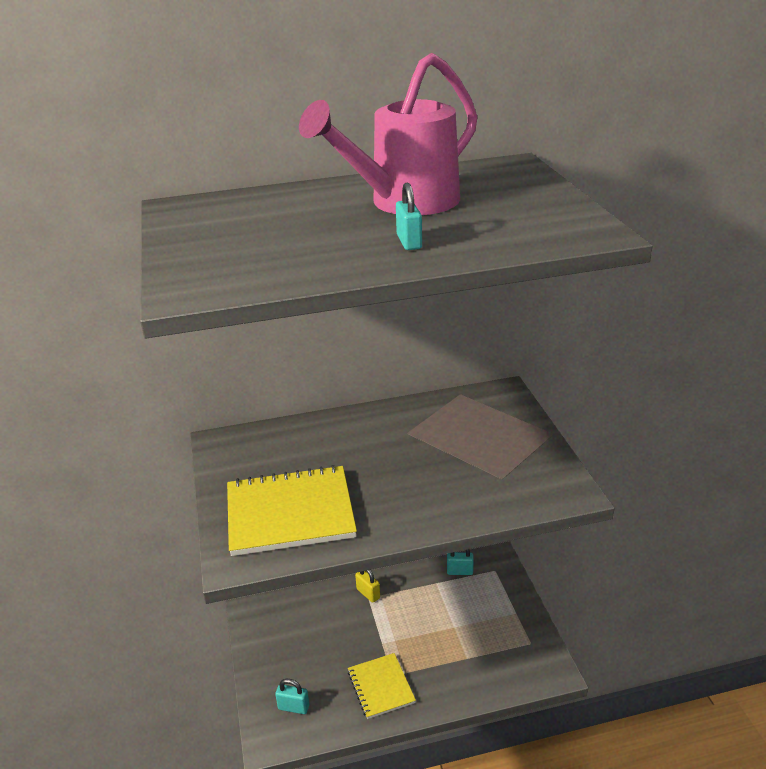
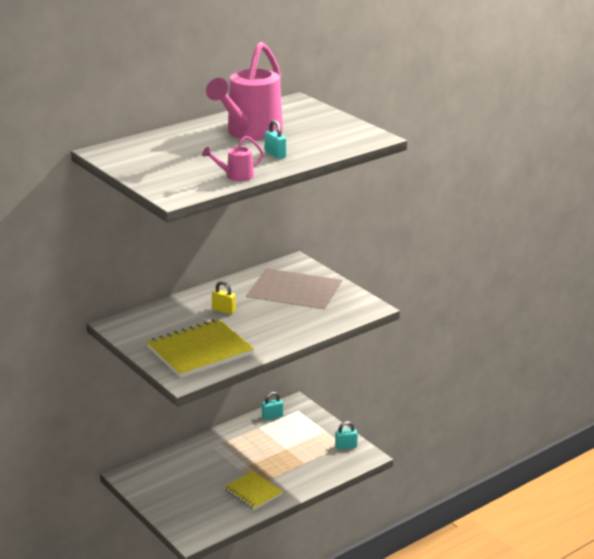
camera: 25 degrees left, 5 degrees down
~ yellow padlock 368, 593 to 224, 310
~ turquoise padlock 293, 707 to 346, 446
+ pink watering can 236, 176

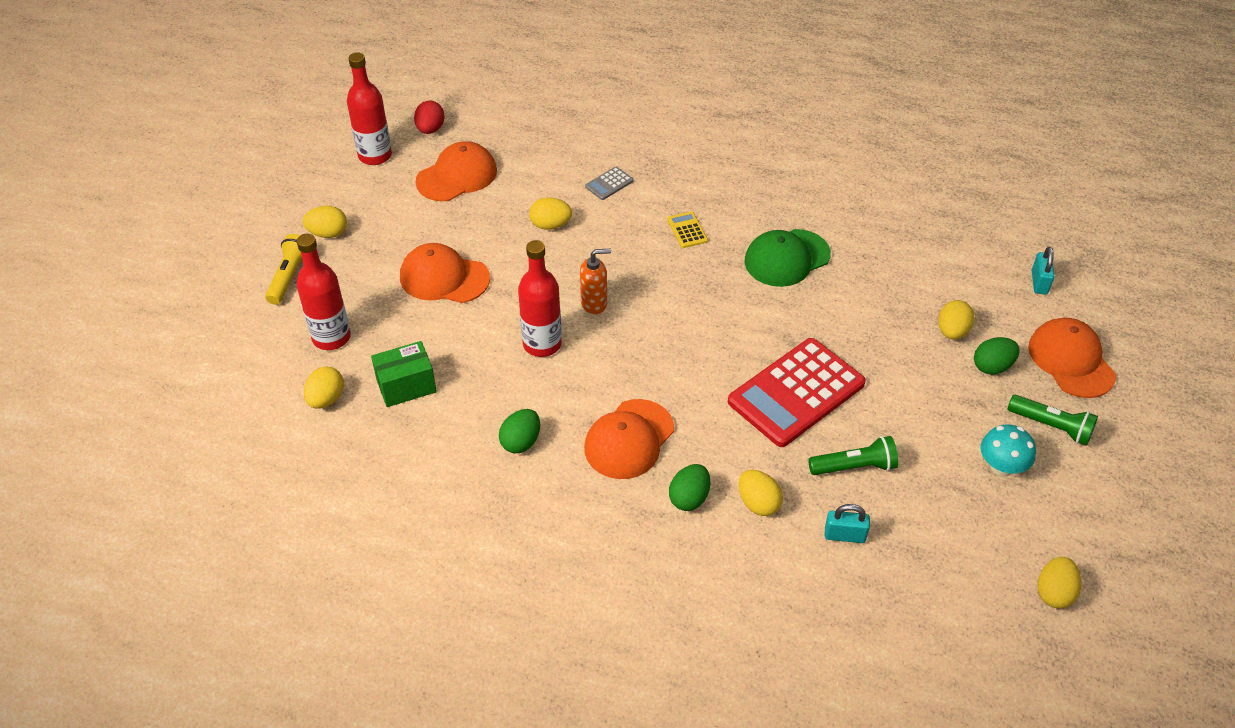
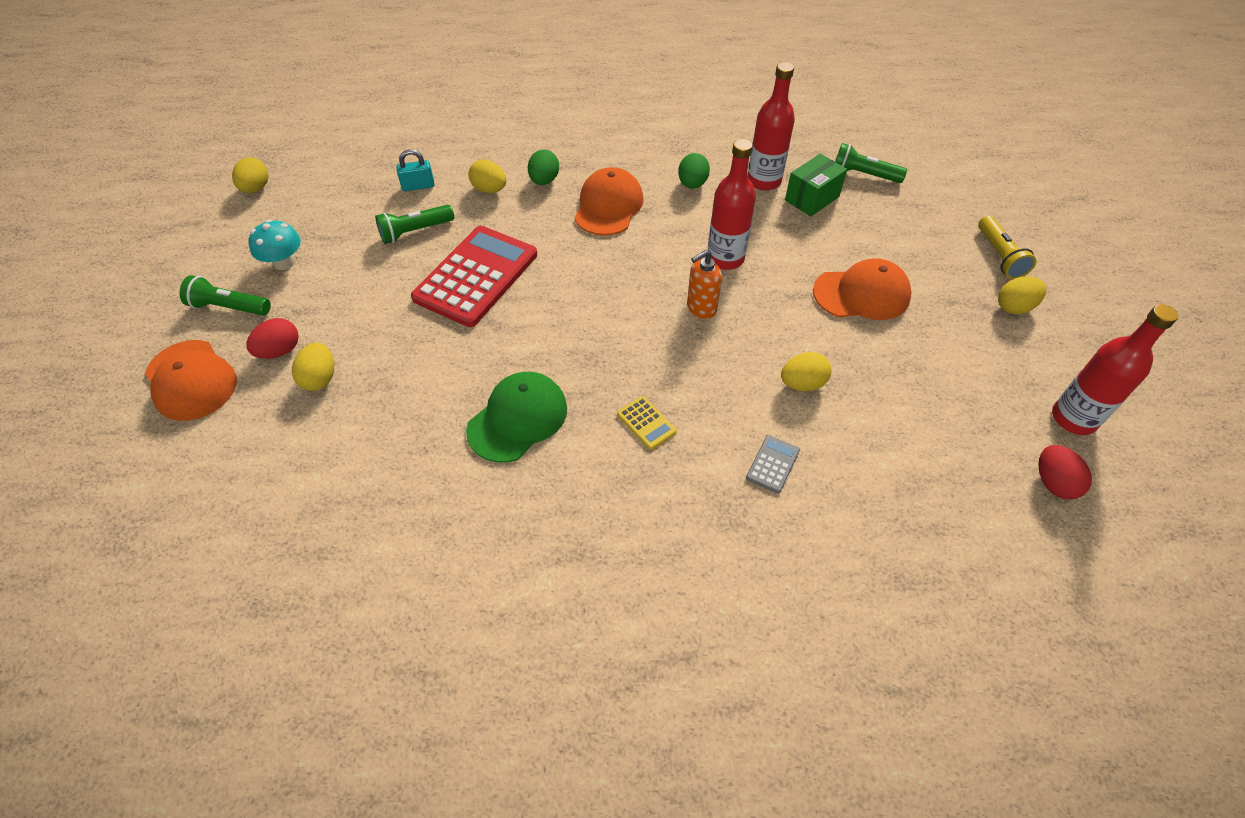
camera: 160 degrees right, 5 degrees up
- orange cap 457, 176
~ red bottle 331, 337 to 764, 181
- turquoise padlock 1039, 282
~ green egg 992, 366 to red egg 280, 351
~ yellow egg 326, 399 to green flashlight 863, 175

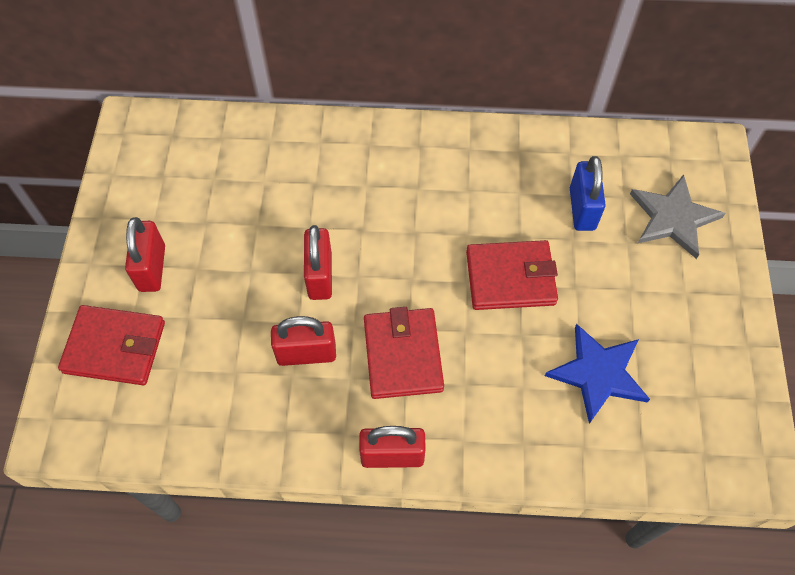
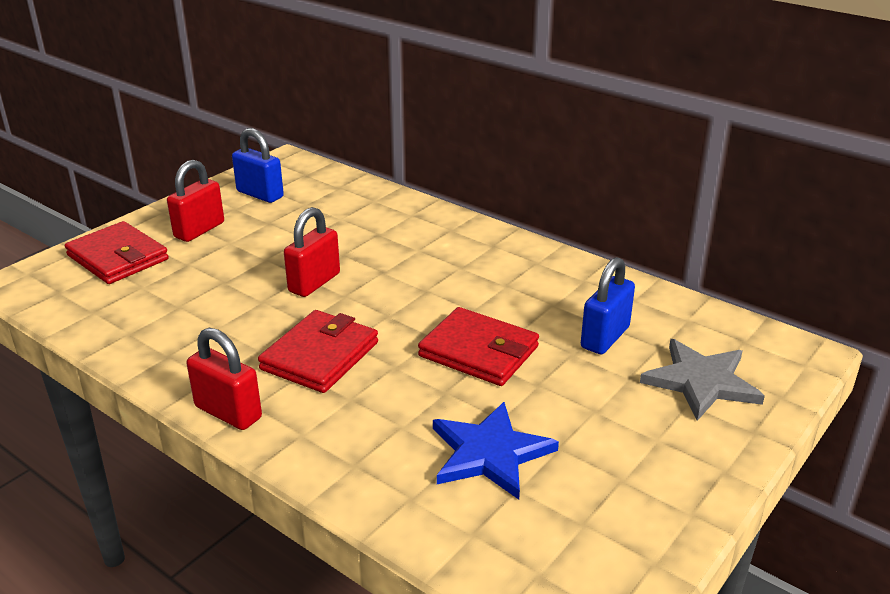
camera: 35 degrees right, 30 degrees down
- red padlock 306, 354
+ blue padlock 260, 194

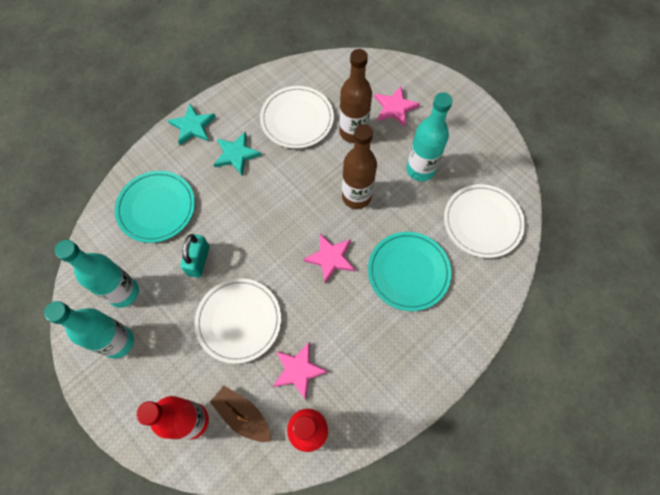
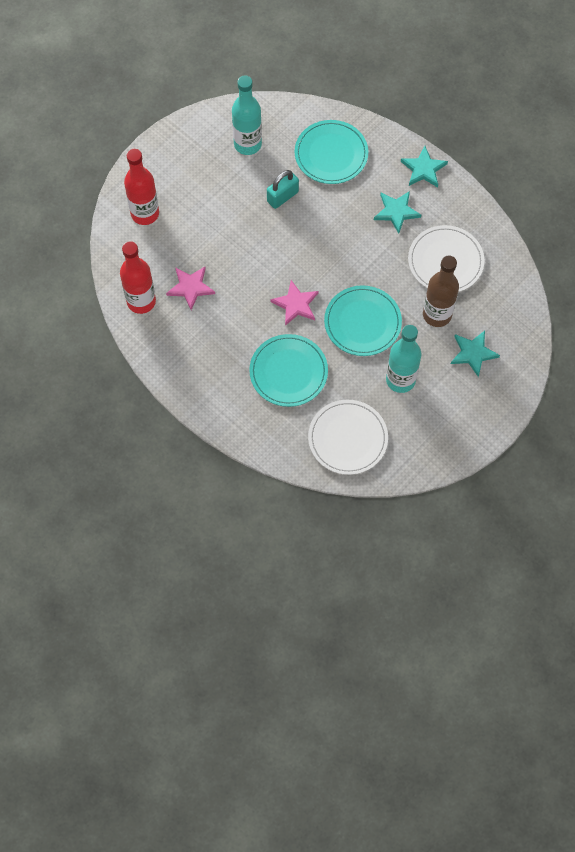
camera: 85 degrees right, 0 degrees up
~ pink star 395, 108 to turquoise star 473, 353
~ brown bottle 356, 196 to turquoise plate 362, 322
~ turquoise padlock 198, 260 = 282, 196 45 degrees counterclockwise
- white plate 238, 321
- turquoise bottle 118, 342
- brown boat 243, 415

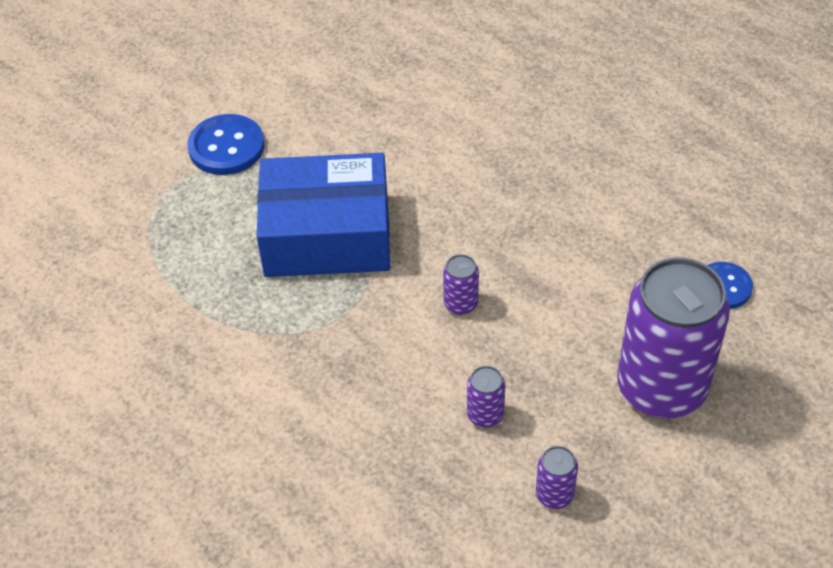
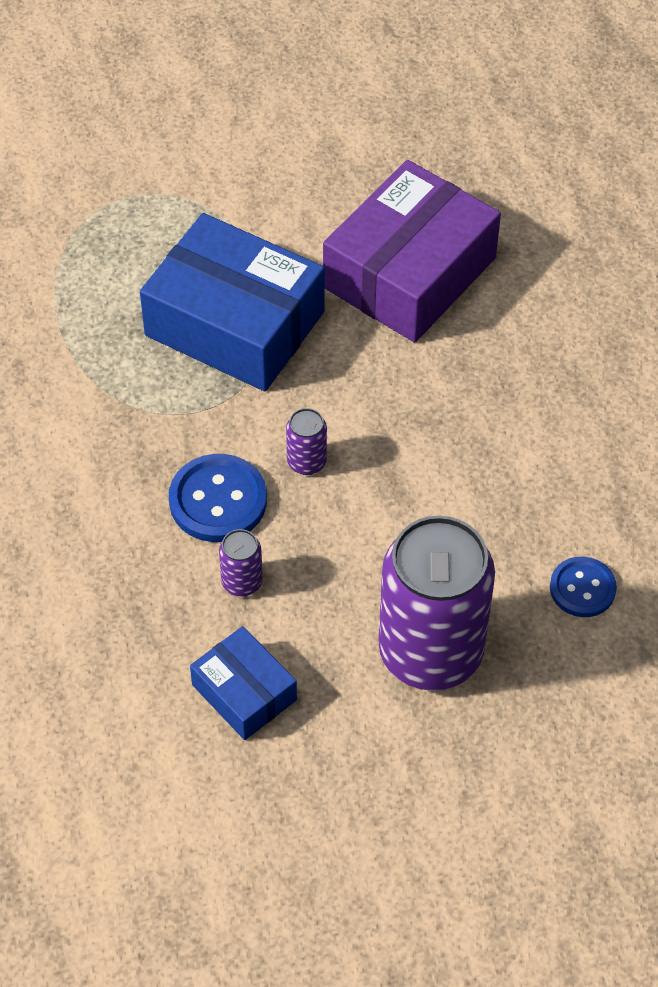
camera: 30 degrees right, 5 degrees up
~ blue button 226, 147 to 218, 500
~ purple can 554, 495 to blue box 244, 692
+ purple box 409, 273

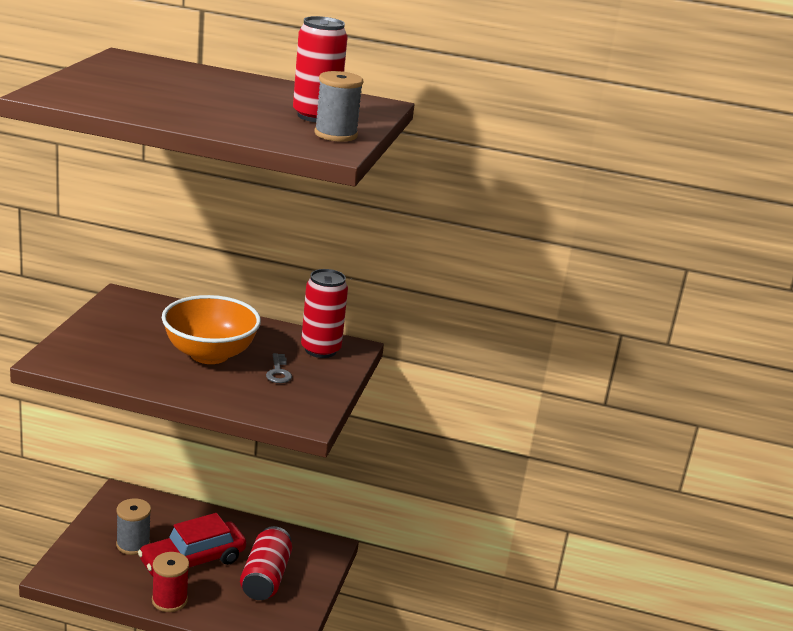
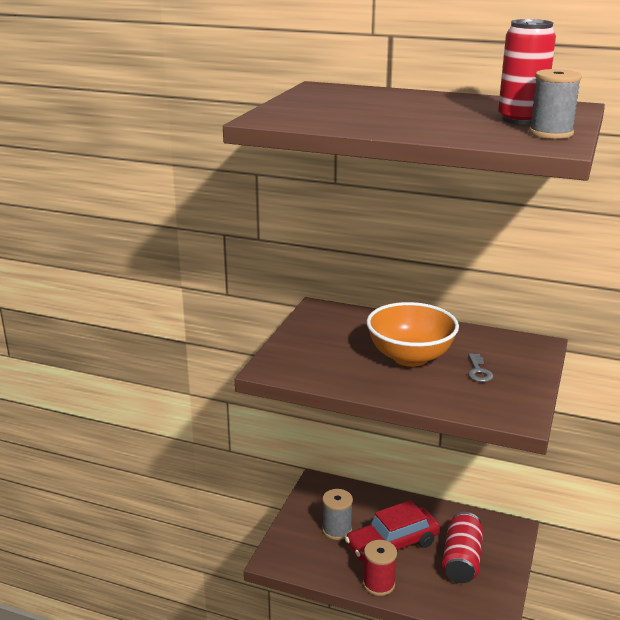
camera: 10 degrees right, 0 degrees up
- red can 320, 350

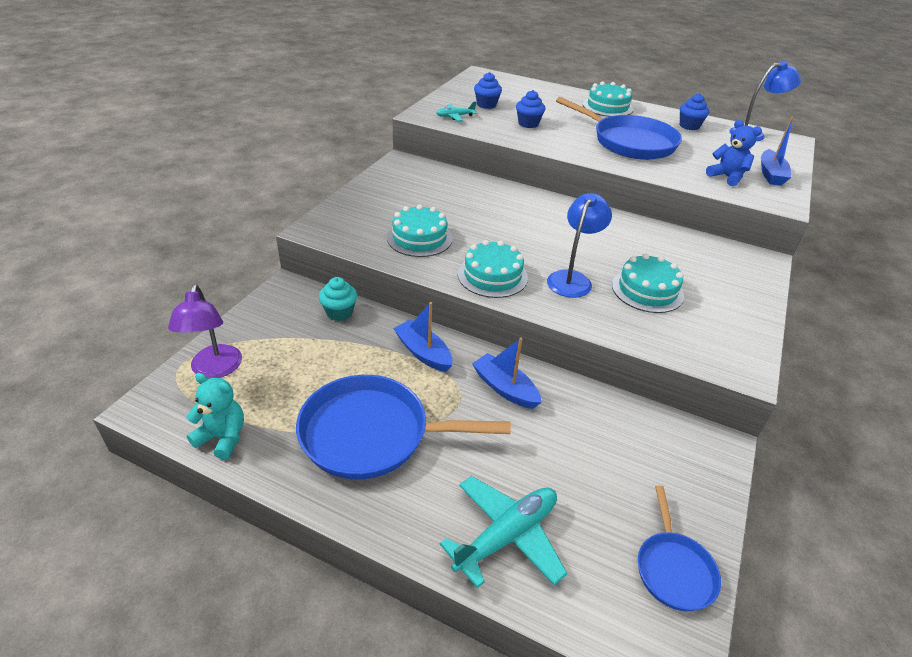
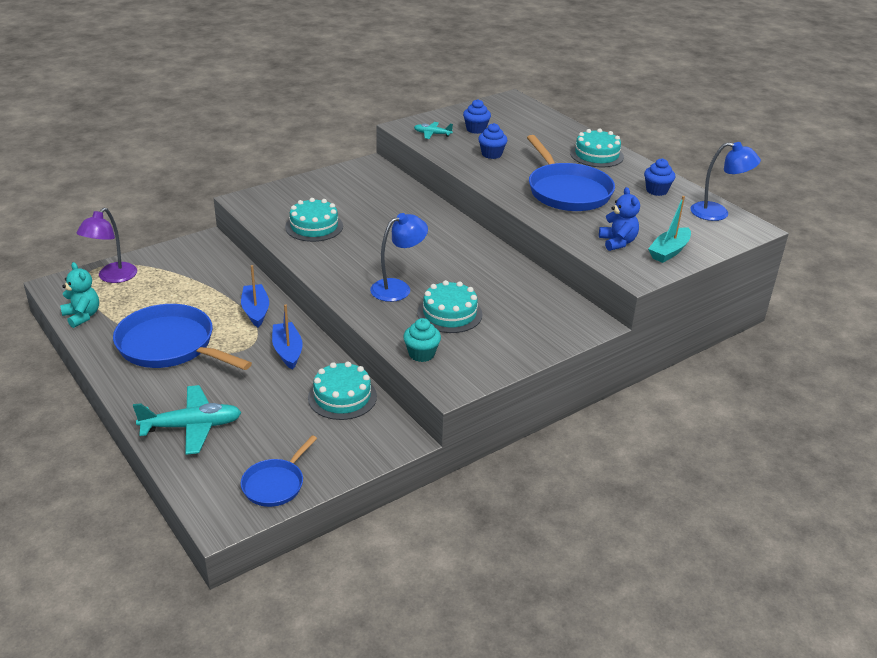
camera: 30 degrees right, 5 degrees down
~ blue boat 770, 174 to turquoise boat 669, 251
~ turquoise cake 492, 276 to 342, 397
~ turquoise cupcake 339, 312 to 421, 354

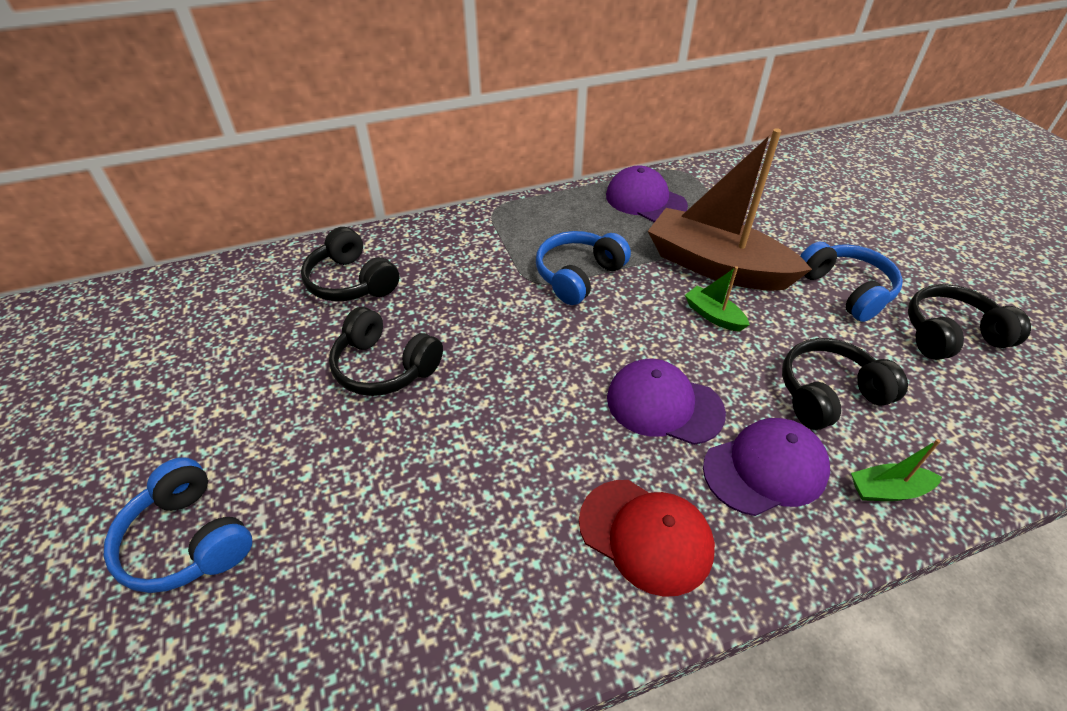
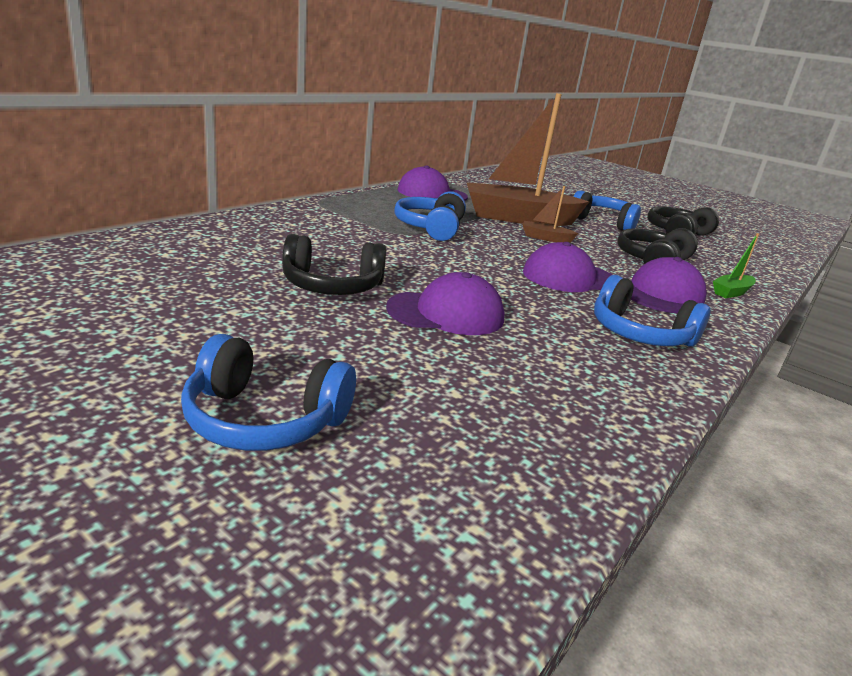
camera: 35 degrees left, 20 degrees down
- black headphones 351, 281
~ green boat 713, 315 to brown boat 545, 238
~ red cap 645, 535 to blue headphones 639, 334
+ purple cap 446, 313

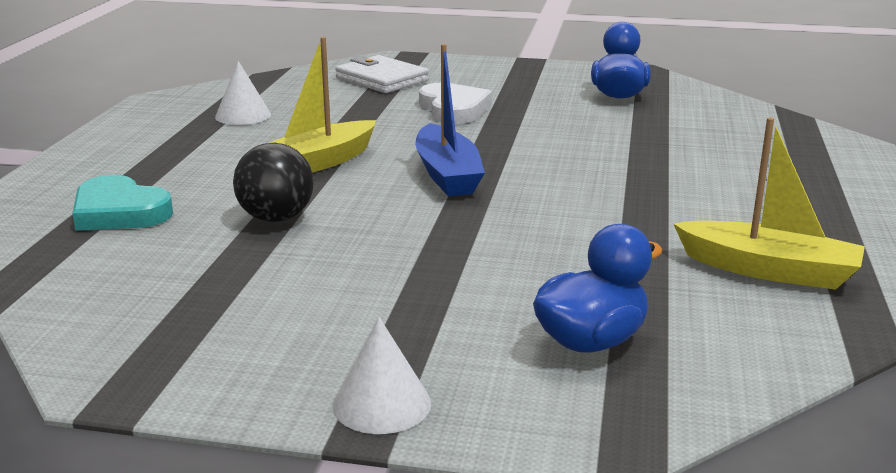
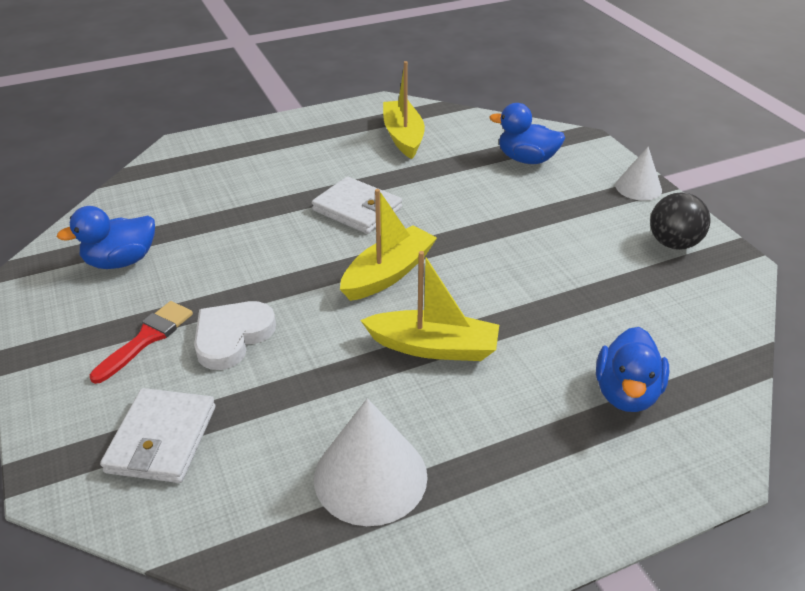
camera: 125 degrees left, 15 degrees up
~ blue boat 447, 174 to yellow boat 388, 273
~ white cone 243, 115 = 370, 476 x1.64
~ black ball 276, 218 to 673, 243
~ turquoise heart 119, 212 to blue duck 626, 393
+ white wallet 357, 209
+ red brush 147, 338

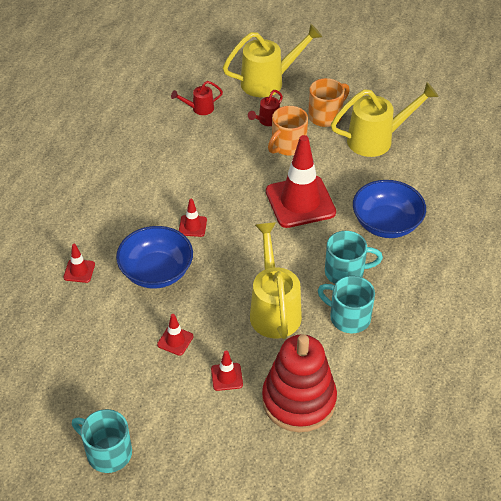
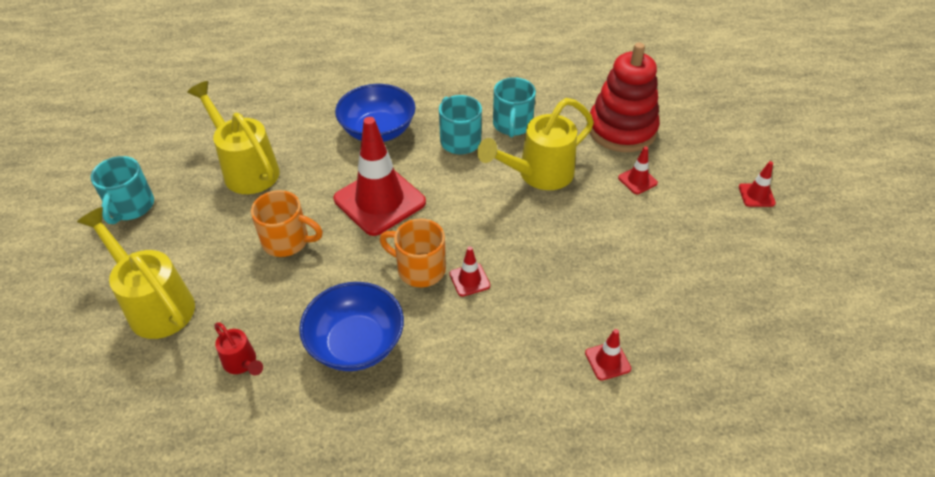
camera: 115 degrees left, 0 degrees up
~ orange mug 326, 116 to 419, 269
- red watering can 266, 121
~ blue bowl 156, 272 to 356, 343
~ red traffic cone 175, 340 to 756, 195
~ turquoise mug 108, 452 to 131, 207

